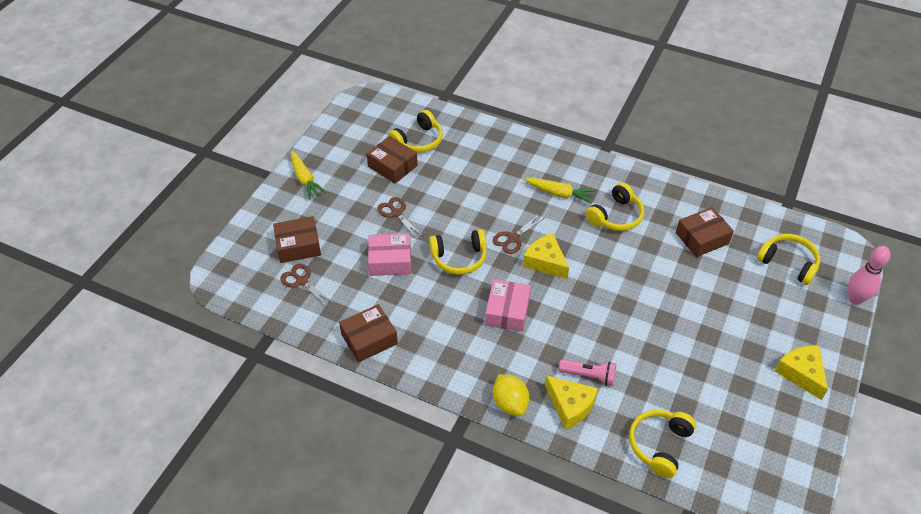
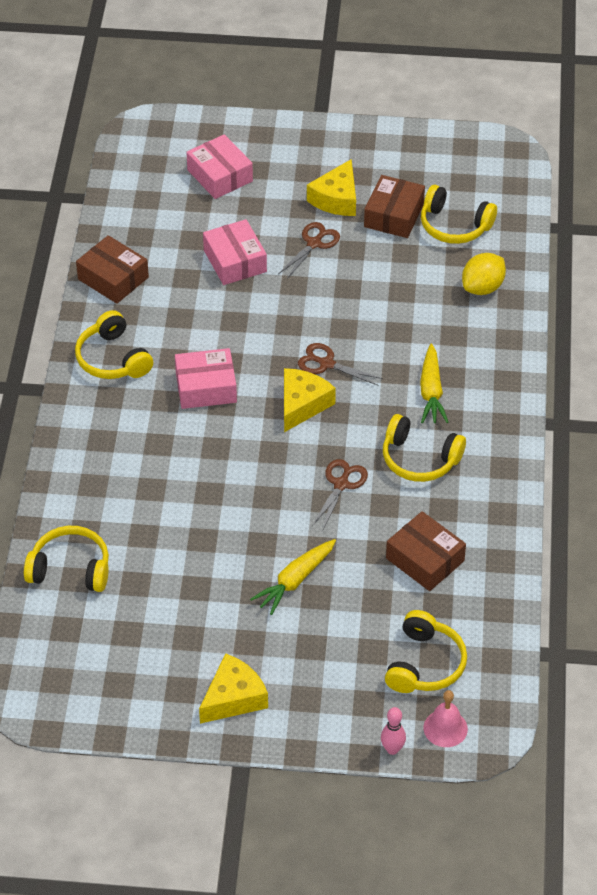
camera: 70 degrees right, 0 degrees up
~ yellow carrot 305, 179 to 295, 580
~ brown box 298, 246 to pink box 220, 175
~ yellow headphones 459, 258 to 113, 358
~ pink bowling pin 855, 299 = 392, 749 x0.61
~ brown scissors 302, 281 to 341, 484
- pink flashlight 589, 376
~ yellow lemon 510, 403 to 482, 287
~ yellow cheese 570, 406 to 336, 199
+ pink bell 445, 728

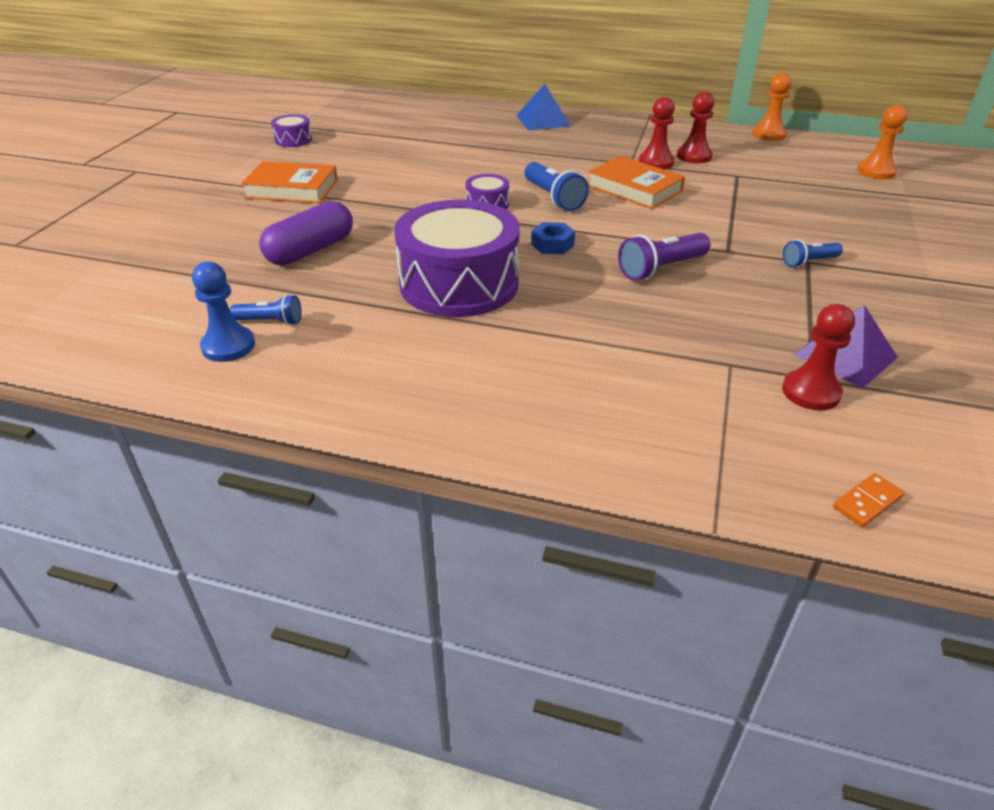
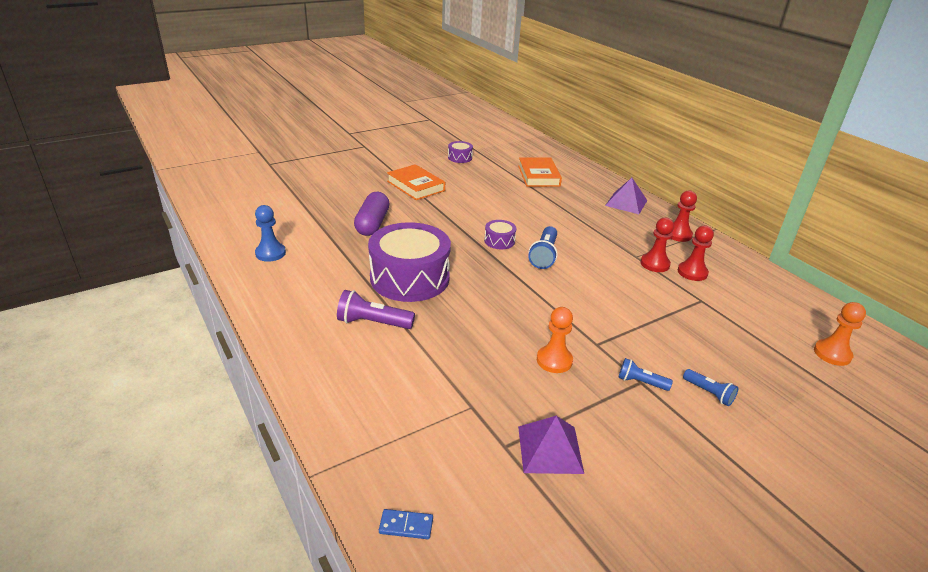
camera: 40 degrees right, 5 degrees down
~ orange pawn 768, 135 to 554, 360
~ blue pyramid 543, 120 to purple pyramid 626, 203
~ orange book 634, 188 to 538, 176
~ purple capsule 310, 250 = 372, 224 75 degrees counterclockwise
- blue nut 552, 244
~ purple flashlight 661, 269 to 373, 323
~ blue flashlight 270, 321 to 709, 393
~ red pawn 811, 392 to 678, 234
~ orange domino 867, 502 to blue domino 406, 526

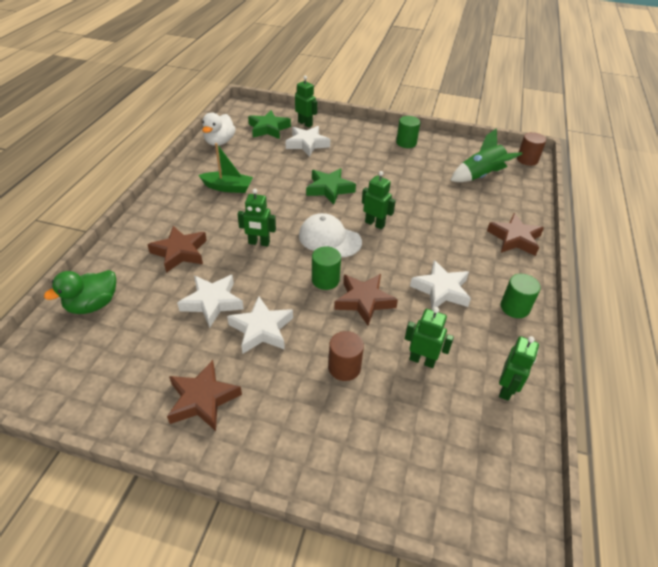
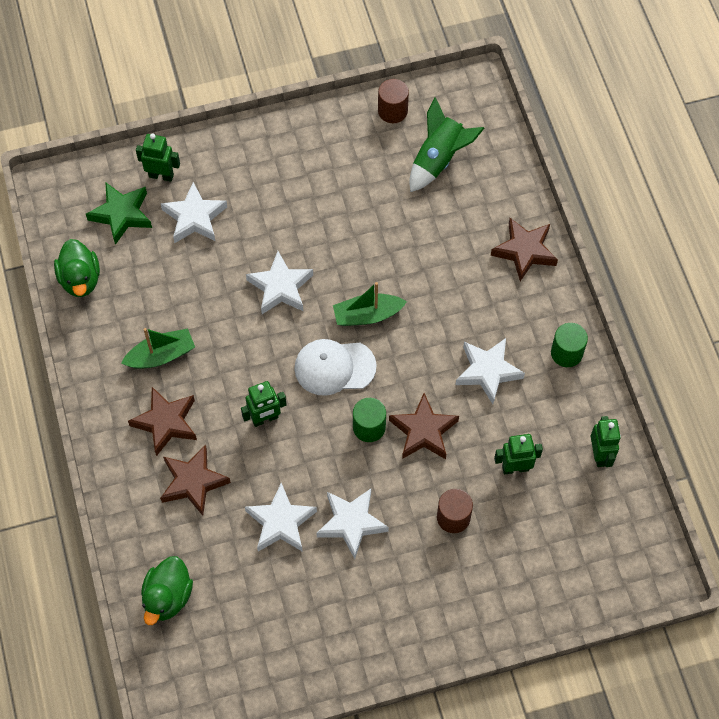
camera: 30 degrees left, 20 degrees up
~ white duck 219, 142 to green duck 80, 279
- green cylinder 406, 143
~ brown cylinder 527, 160 to 392, 111
~ green star 329, 189 to white star 280, 287
~ green robot 375, 224 to green boat 367, 315
~ brown star 203, 399 to 166, 422

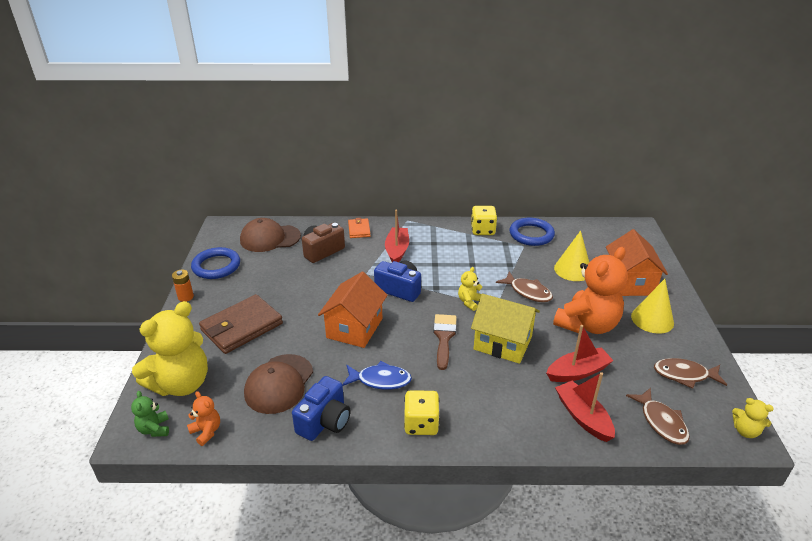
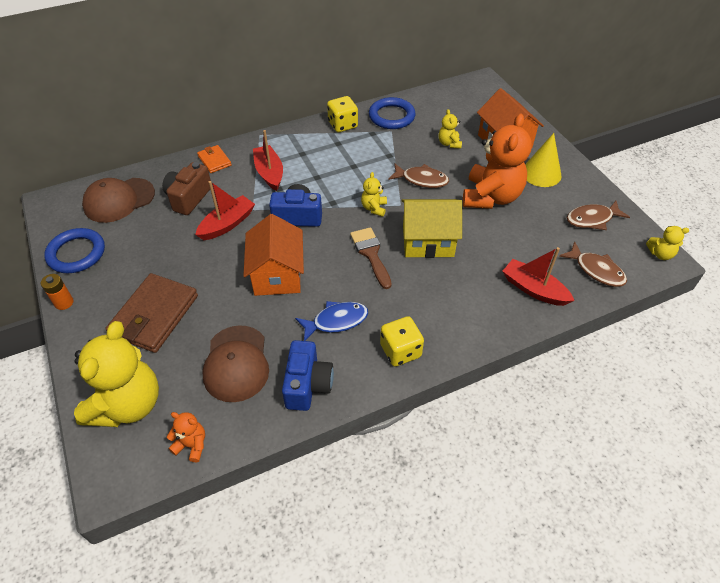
camera: 25 degrees left, 15 degrees up
~ yellow cone 573, 269 to yellow teddy bear 449, 143
~ red boat 577, 372 to 227, 224
- green teddy bear 154, 429

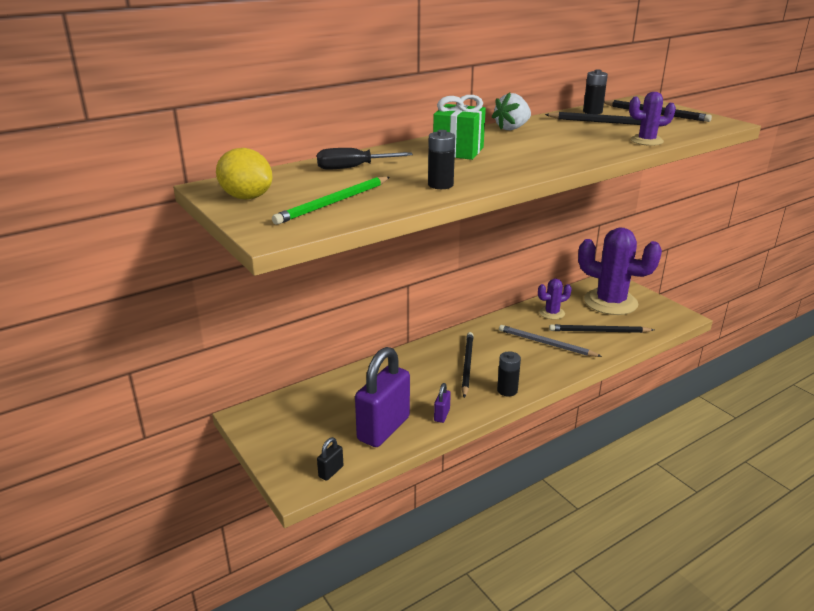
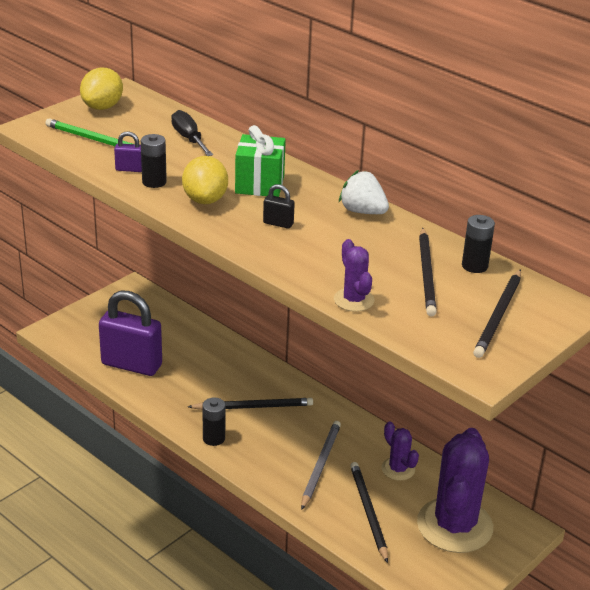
camera: 75 degrees right, 5 degrees up
~ purple padlock 442, 415 to 129, 169
~ black padlock 331, 471 to 278, 223
+ yellow lemon 205, 200

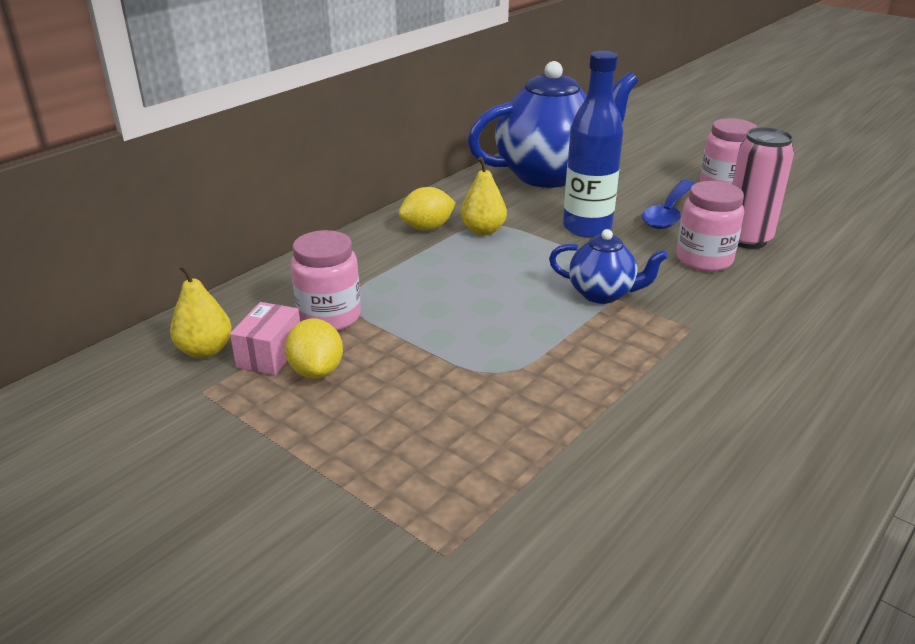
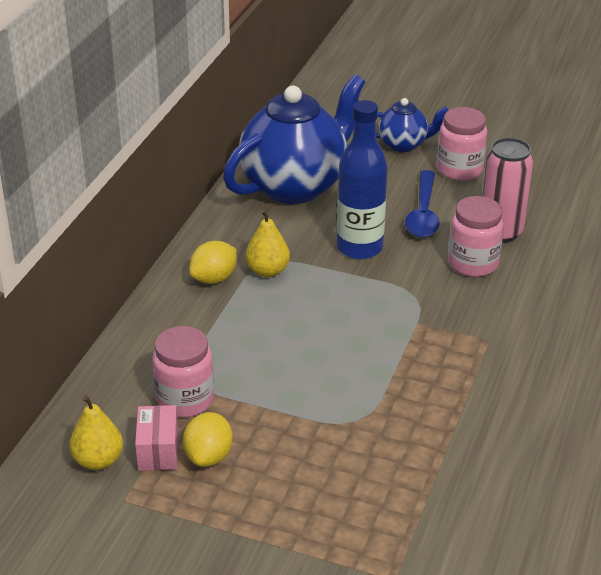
camera: 20 degrees left, 5 degrees up
~ blue teapot 602, 294 to 403, 144
~ yellow lemon 316, 371 = 208, 456 45 degrees clockwise

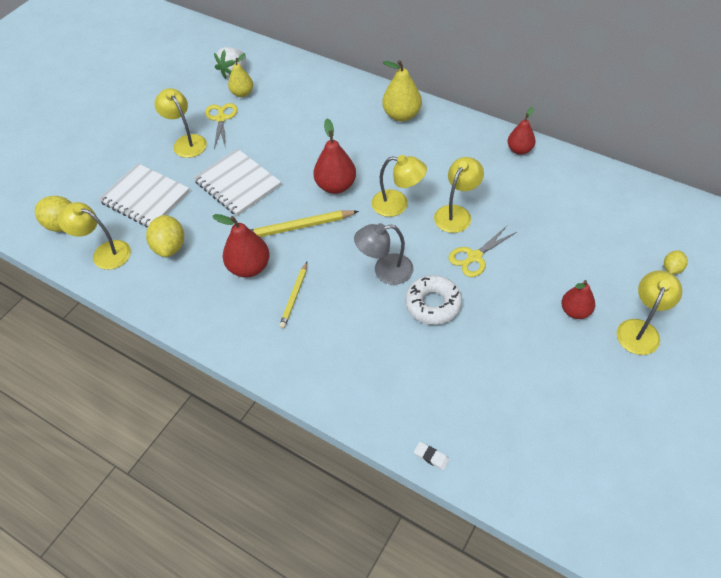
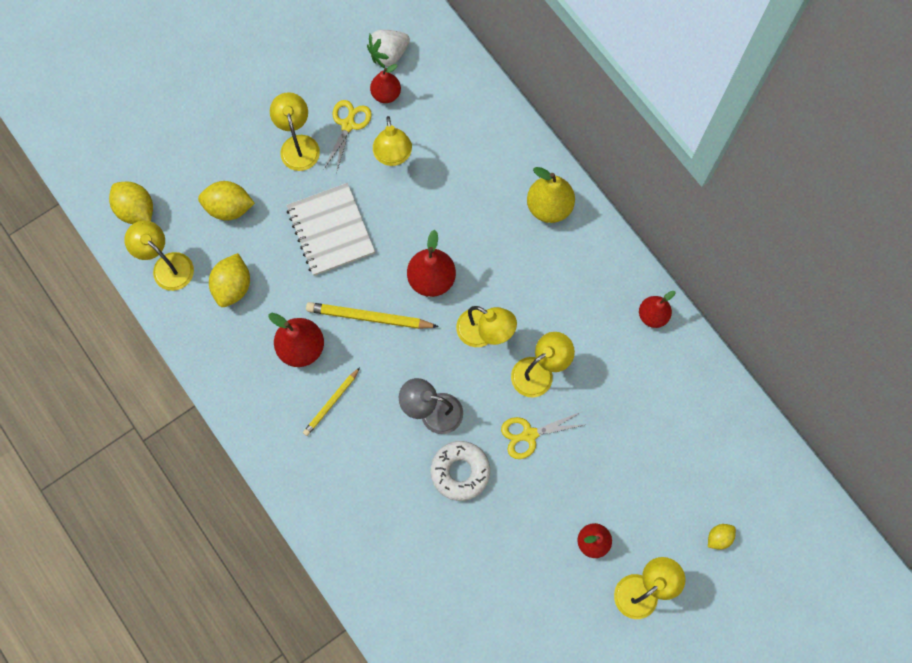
camera: 20 degrees right, 20 degrees up
~ yellow pear 242, 93 to red pear 386, 94
~ white notebook 145, 197 to yellow lemon 229, 208
- white eraser 431, 457
+ yellow lamp 393, 156

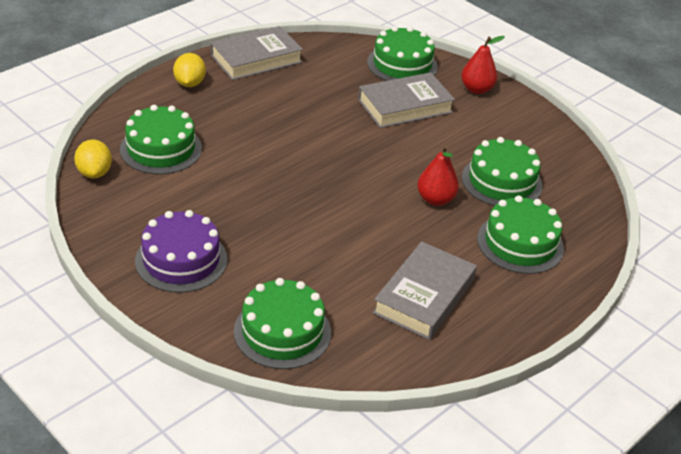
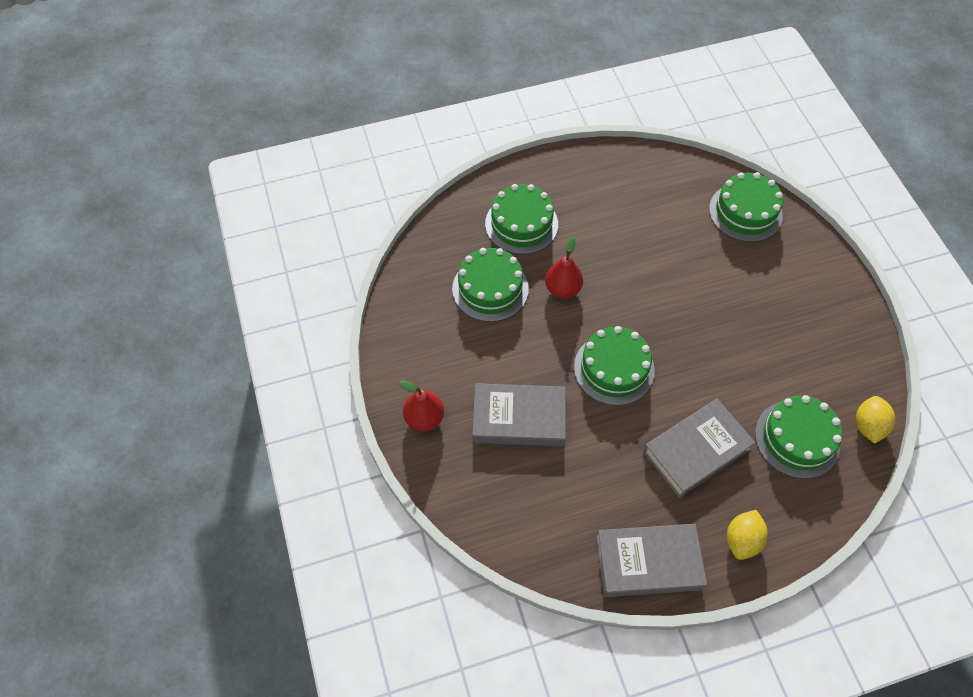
camera: 150 degrees left, 20 degrees up
~ green cake 402, 64 to 614, 369
- purple cake 181, 260
~ grey book 424, 296 to 696, 450

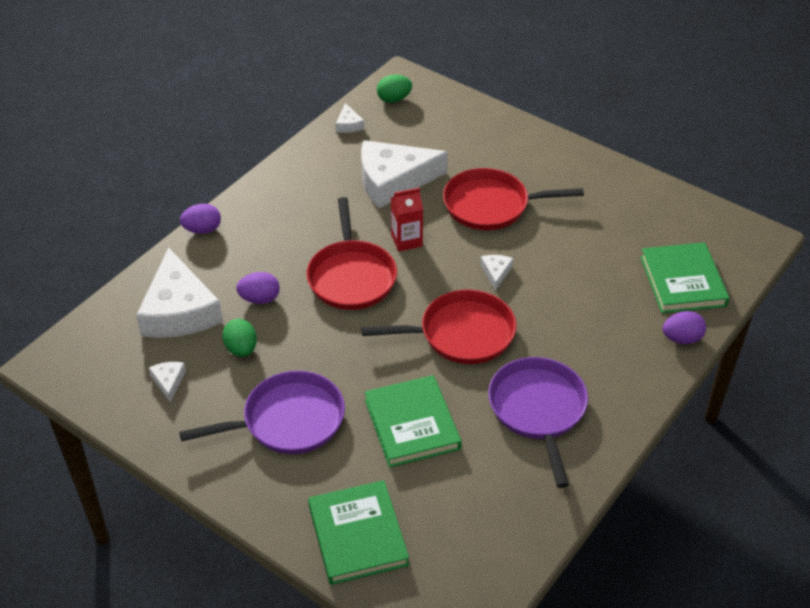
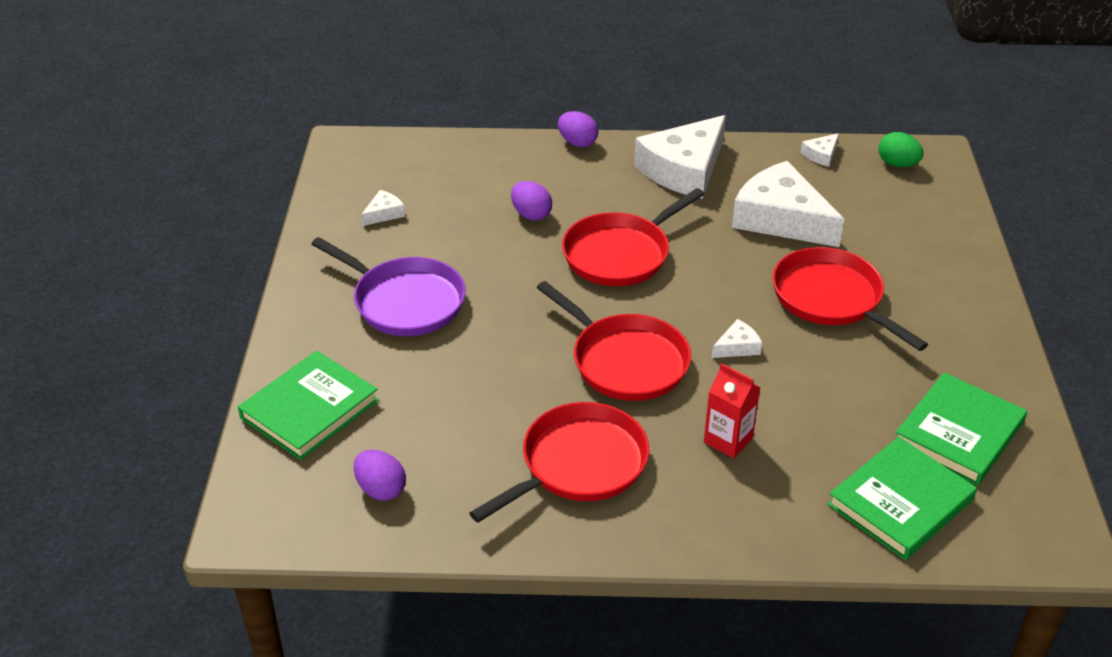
camera: 55 degrees right, 5 degrees down
~ red carton 406, 240 to 728, 440
~ white cheese 179, 310 to 684, 169
~ purple egg 681, 338 to 381, 489
- green egg 241, 349
~ purple pan 538, 409 to red pan 579, 464
~ green book 412, 424 to 959, 433

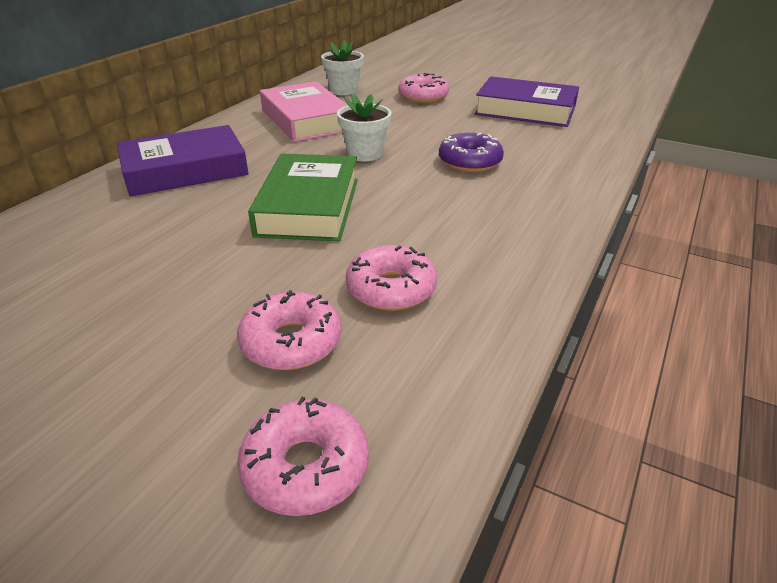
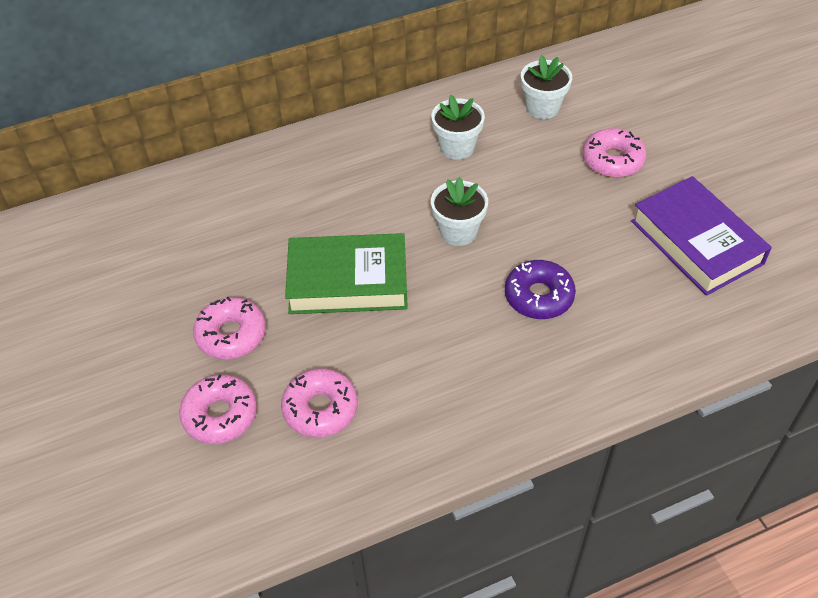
camera: 40 degrees right, 15 degrees up
~ pink book 306, 120 to white flower pot 457, 147
- purple book 185, 170
~ green book 309, 207 = 348, 281 45 degrees clockwise
~ pink donut 305, 467 to 231, 335

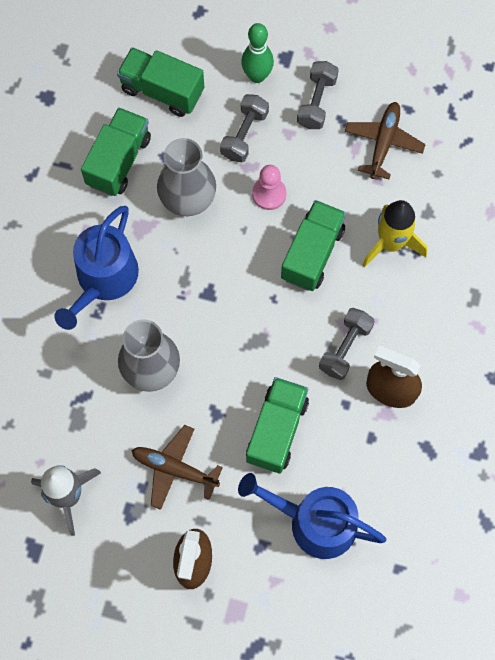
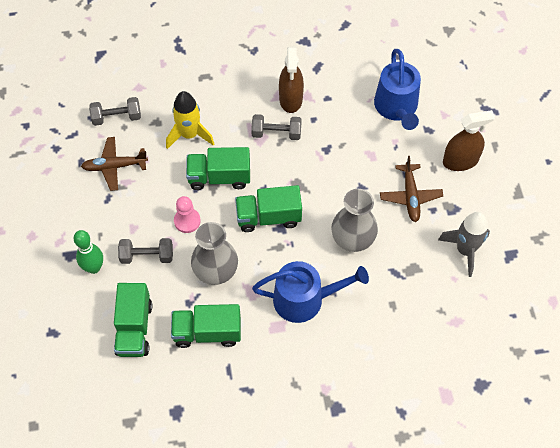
camera: 115 degrees left, 10 degrees down
~ grey dumbbell 316, 102 to 117, 117
~ green truck 276, 430 to 268, 217

